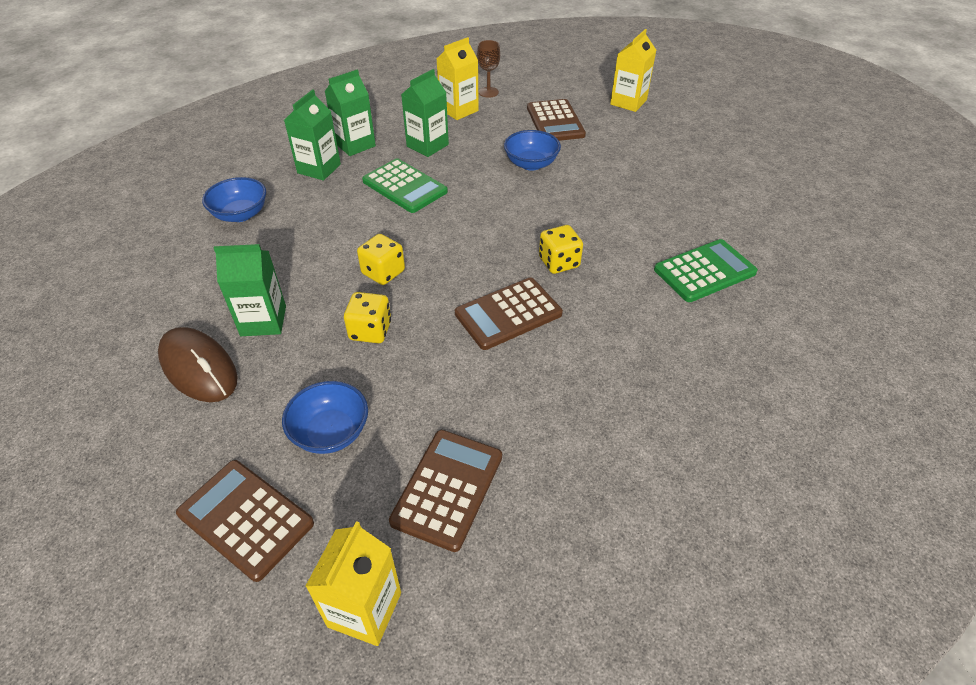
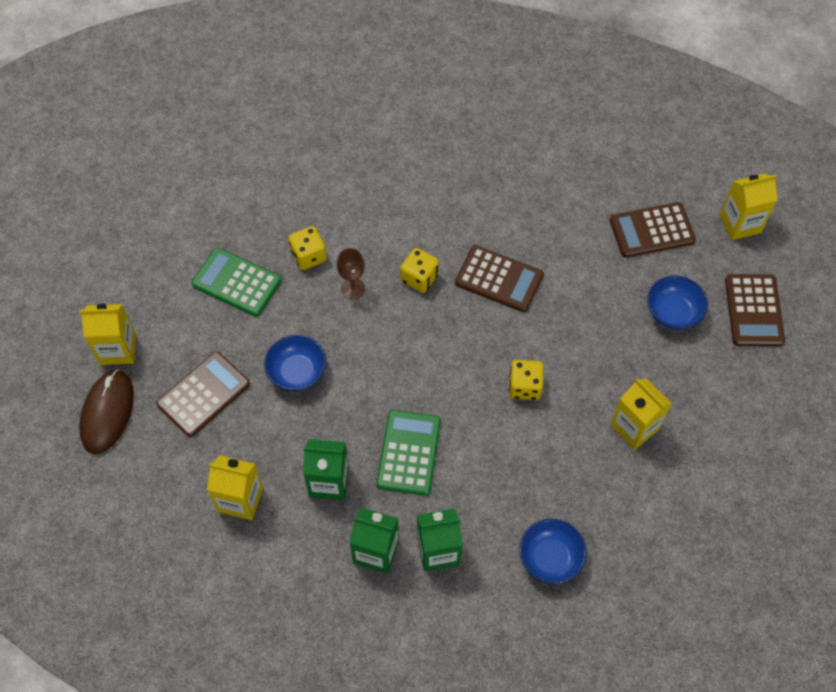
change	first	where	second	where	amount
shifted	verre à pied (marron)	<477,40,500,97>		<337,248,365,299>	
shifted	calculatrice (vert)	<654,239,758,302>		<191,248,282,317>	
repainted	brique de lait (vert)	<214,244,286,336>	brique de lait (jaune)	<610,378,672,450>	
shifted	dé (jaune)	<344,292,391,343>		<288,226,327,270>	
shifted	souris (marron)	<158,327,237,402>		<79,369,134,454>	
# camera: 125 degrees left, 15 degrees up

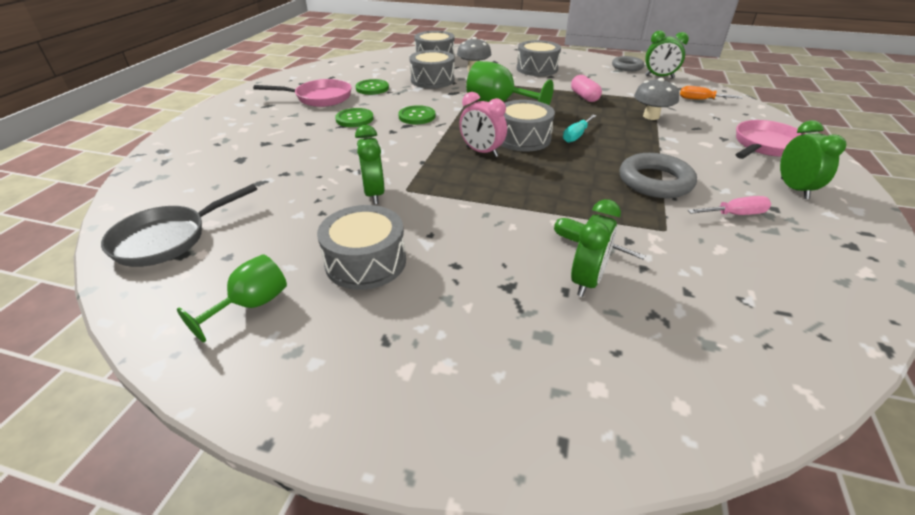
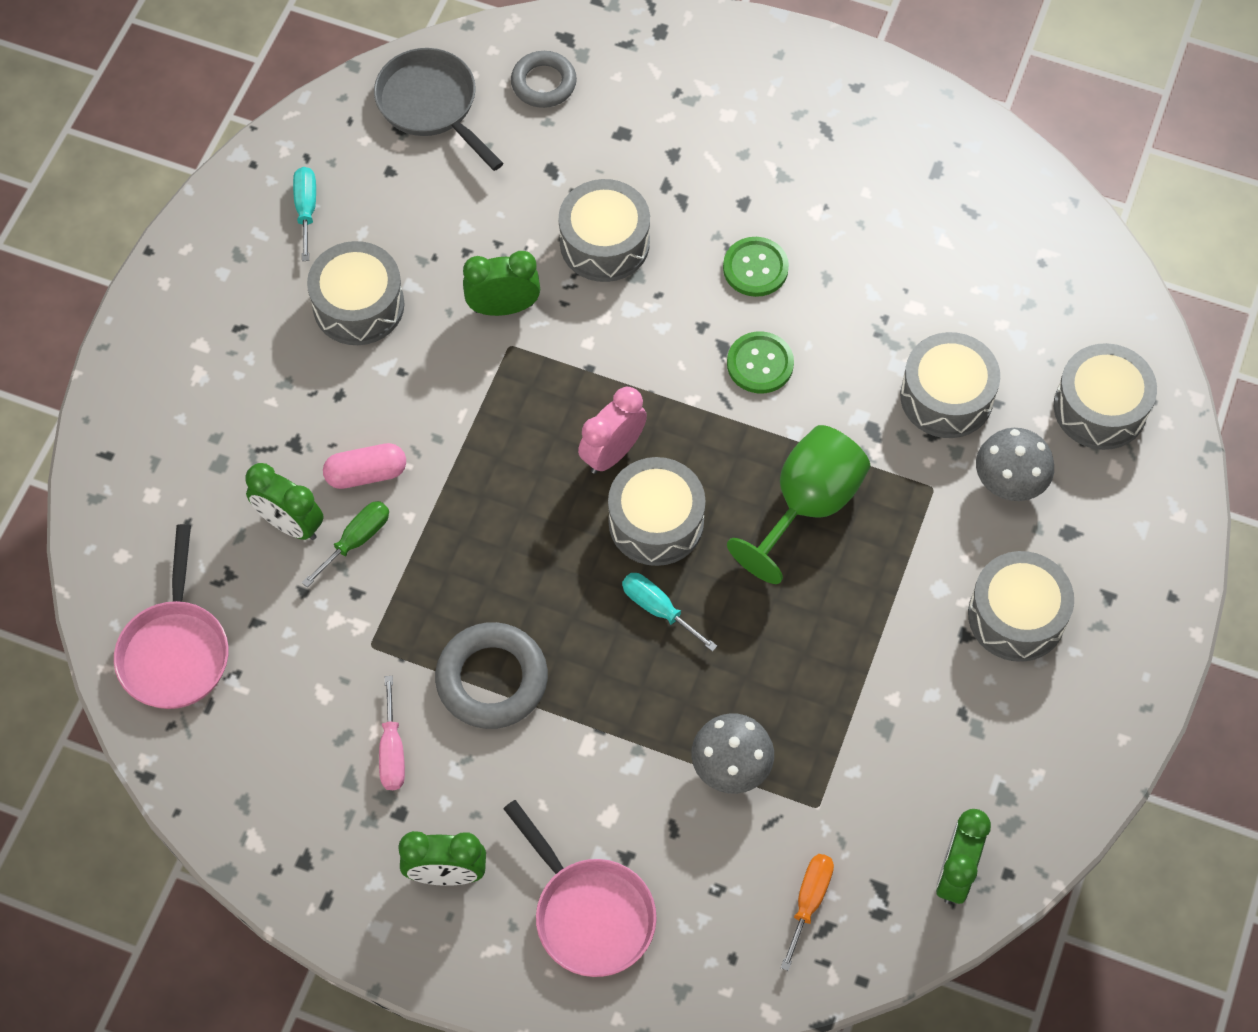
change	first	where	second	where	amount
shifted	anneau (gris)	<612,56,644,71>		<511,51,577,108>	
shifted	gélule (rose)	<571,75,602,102>		<323,443,406,489>	
shifted	poêle (rose)	<253,79,352,107>		<114,524,229,709>	
gone	bouton (vert)	<355,79,389,95>			
swapped	verre à pied (vert)	<177,254,287,342>	tournevis (turquoise)	<293,167,316,261>	
new			tambour (gris)	<559,179,650,282>	
# camera: 95 degrees right, 25 degrees up

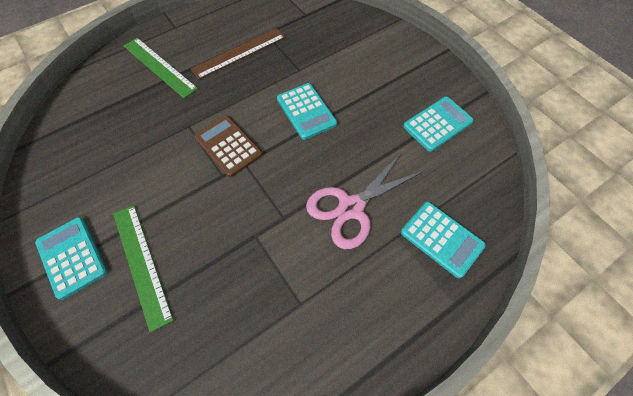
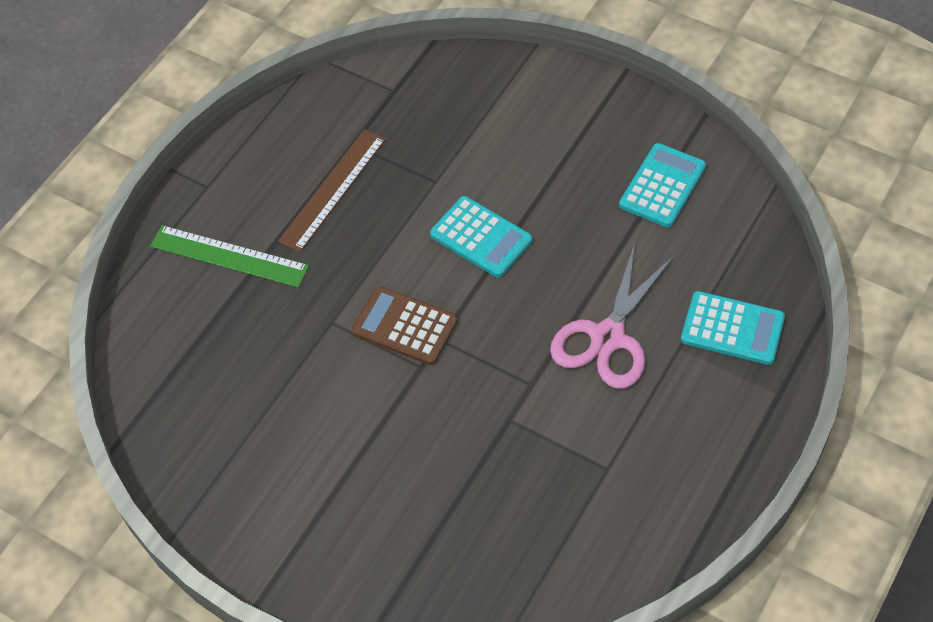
change	first	where	second	where	amount
gone	règle (vert)	<113,205,174,332>			
gone	calculatrice (turquoise)	<35,217,108,300>			
# camera: 20 degrees left, 5 degrees down

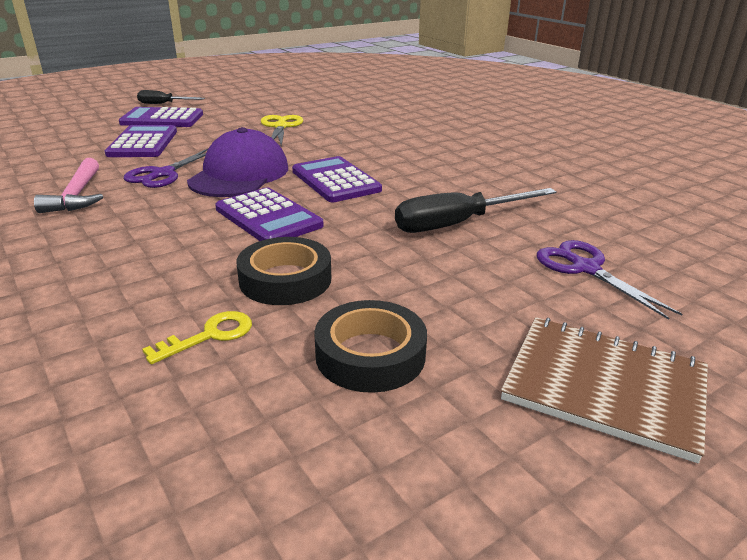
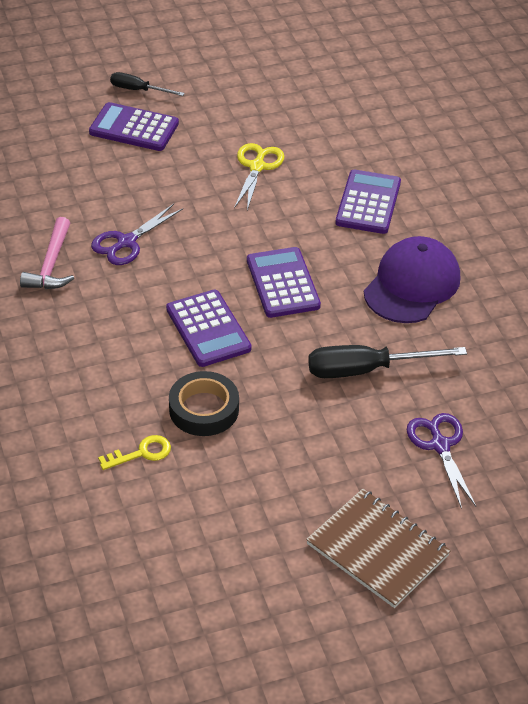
change	first	where	second	where	amount
shifted	calculatrice (violet)	<105,125,177,157>		<335,169,401,234>	
shifted	casquette (violet)	<187,127,288,197>		<364,236,460,323>	
gone	ruban adhésif (noir)	<314,300,427,393>			
# camera: 15 degrees right, 15 degrees up

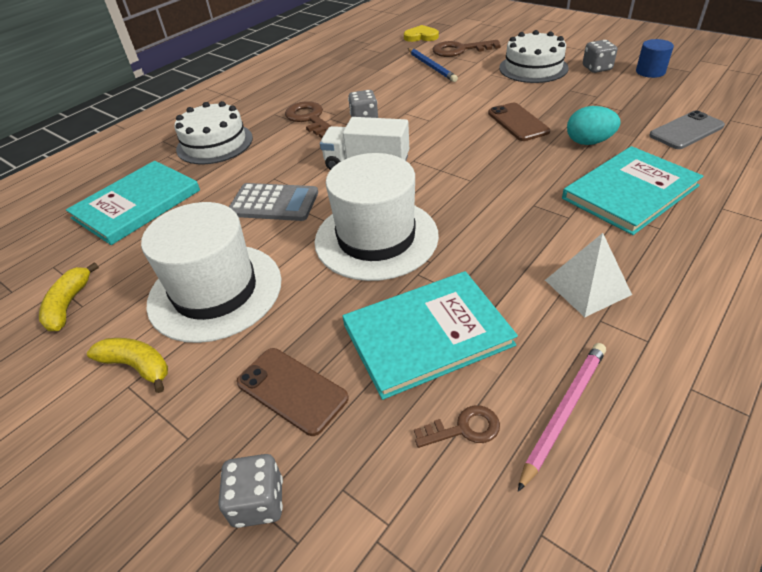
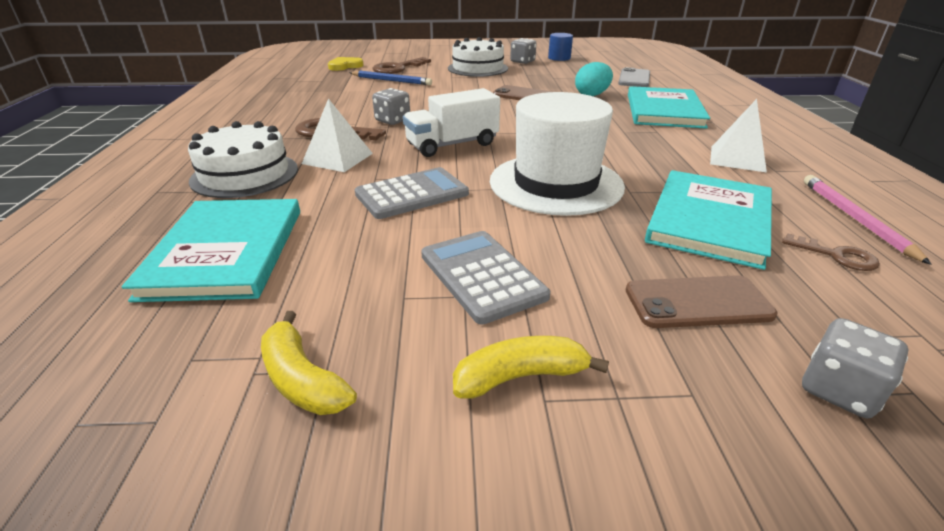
change	first	where	second	where	amount
swapped	chapeau (blanc)	<141,202,281,343>	calculatrice (gris)	<421,231,550,325>	
rotated	clé (marron)	<414,406,500,448>		<782,233,880,271>	90 degrees clockwise
new			pyramide (blanc)	<302,98,373,172>	
# camera: 45 degrees left, 10 degrees down

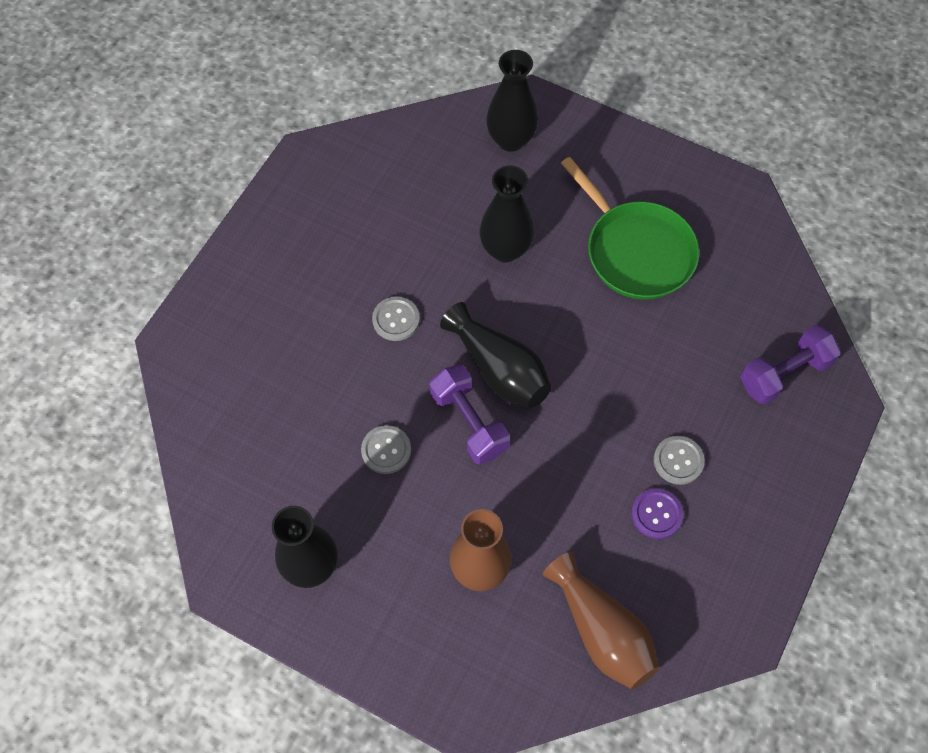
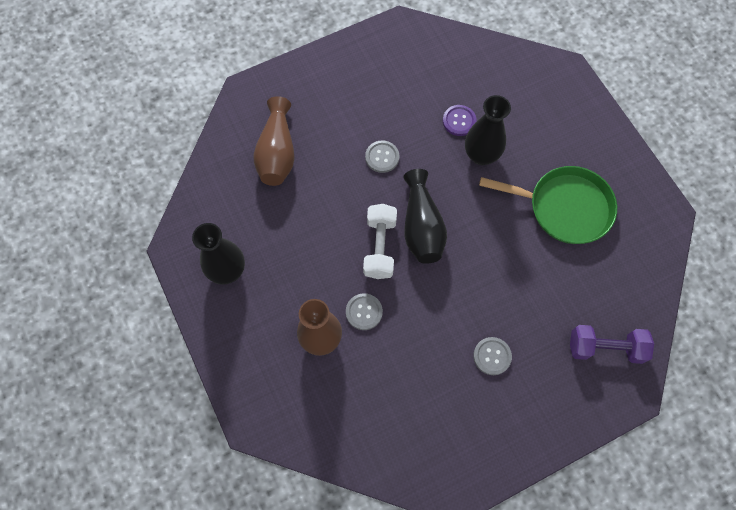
change	first	where	second	where	amount
gone	vase (noir)	<486,50,538,152>			
rotated	poêle (vert)	<561,157,699,300>		<479,166,617,244>	75 degrees counterclockwise
repainted	haltère (violet)	<430,364,510,464>	haltère (blanc)	<363,204,397,279>	
shifted	bouton (gris)	<361,425,411,474>		<346,293,383,330>	
shifted	bouton (violet)	<631,488,683,539>		<443,105,477,136>	
shifted	vase (marron)	<543,552,659,689>		<254,96,295,186>	
# camera: 35 degrees right, 5 degrees up

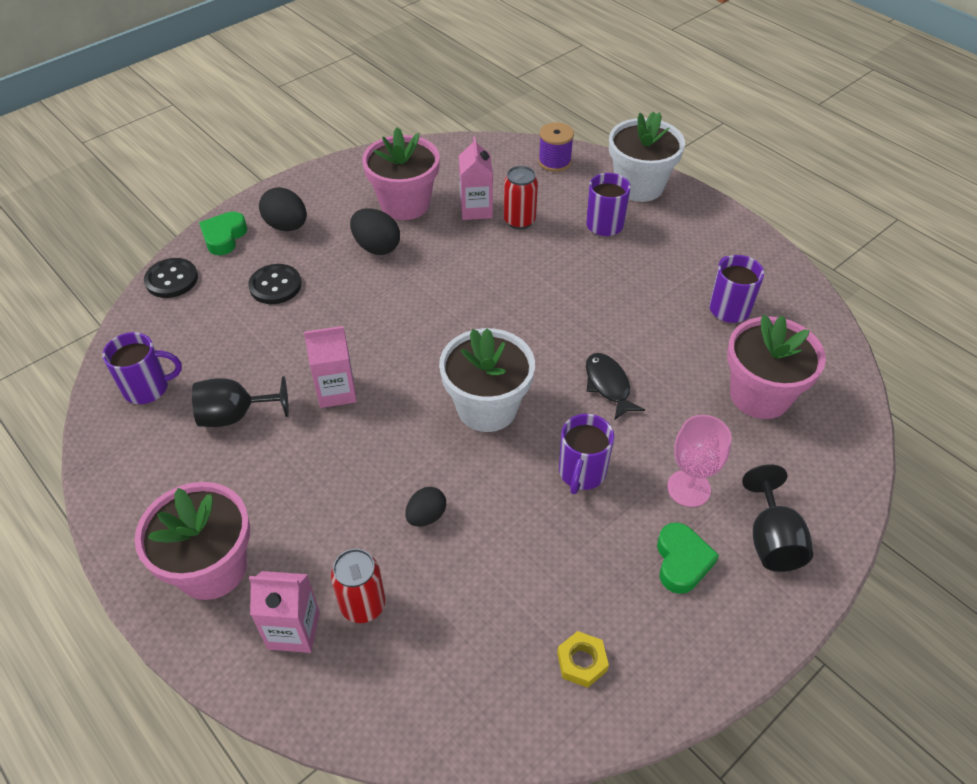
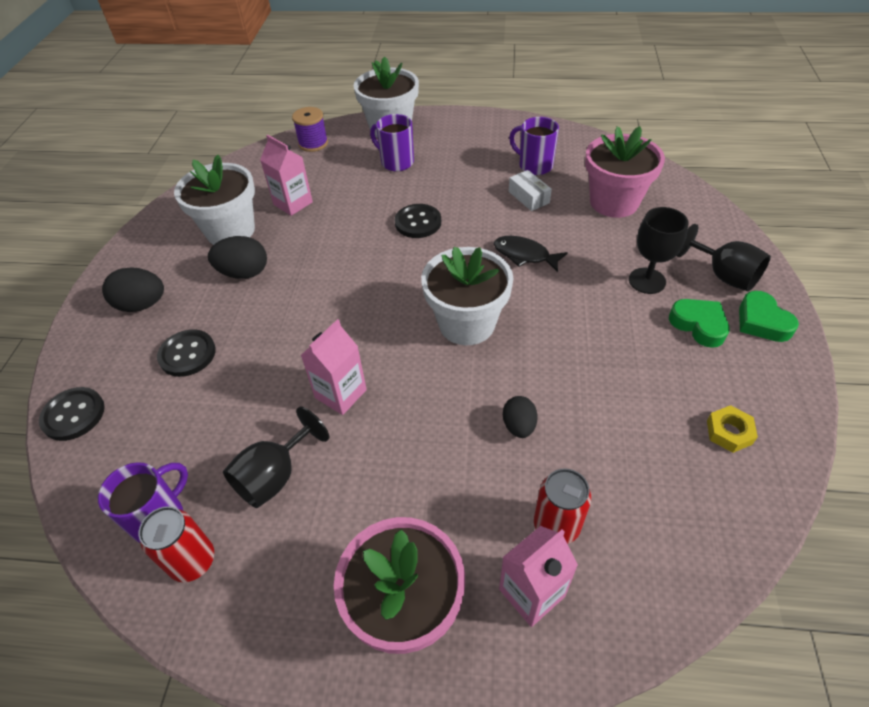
change	first	where	second	where	amount
repainted	pot de fleurs (rose)	<362,127,440,220>	pot de fleurs (blanc)	<174,155,255,245>	
shifted	canette (rouge)	<504,166,538,230>		<139,506,214,582>	
shifted	cœur (vert)	<199,212,247,255>		<739,291,799,342>	
gone	tasse (violet)	<559,414,614,494>			
repainted	verre à pied (rose)	<667,415,732,507>	verre à pied (noir)	<629,207,689,294>	
new			boîte (blanc)	<509,170,552,211>	
new			bouton (noir)	<395,204,441,238>	
# camera: 40 degrees left, 0 degrees up

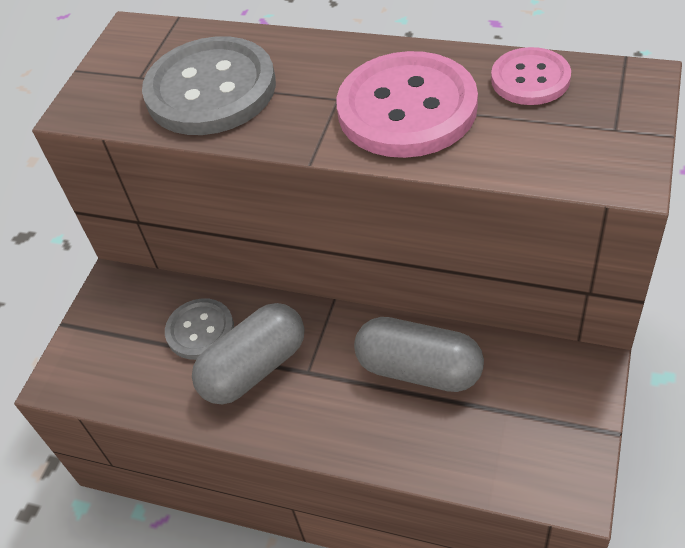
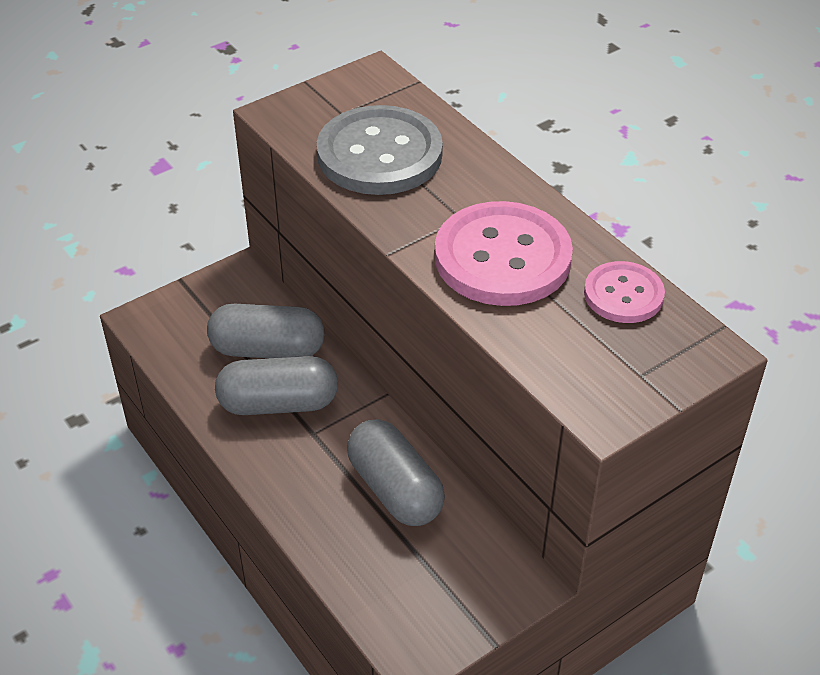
change	first	where	second	where	amount
swapped	bouton (gris)	<165,298,234,360>	gélule (gris)	<207,304,324,358>	
# camera: 30 degrees right, 5 degrees down

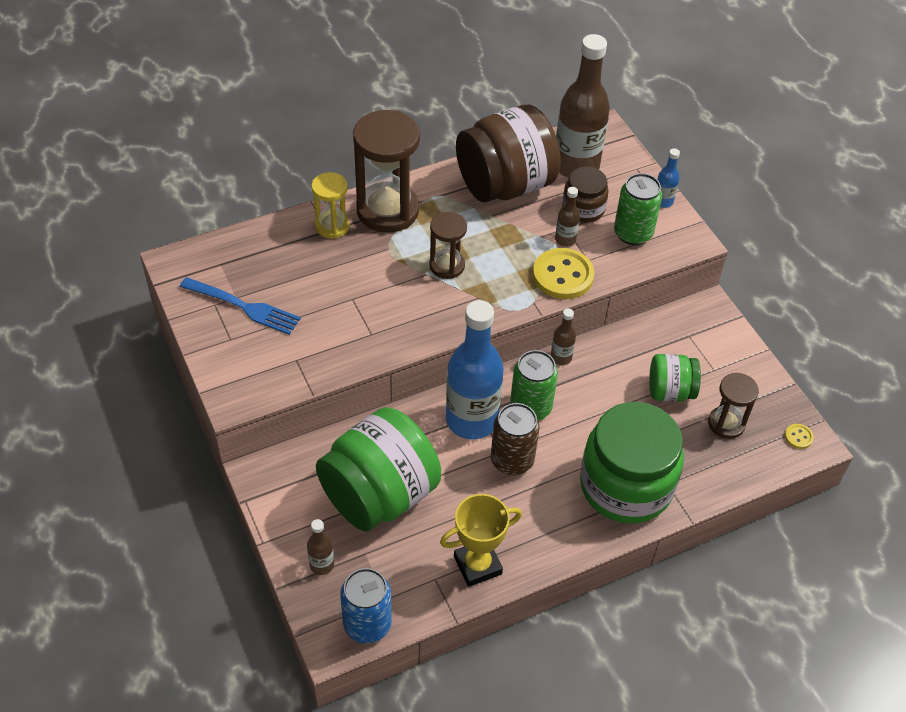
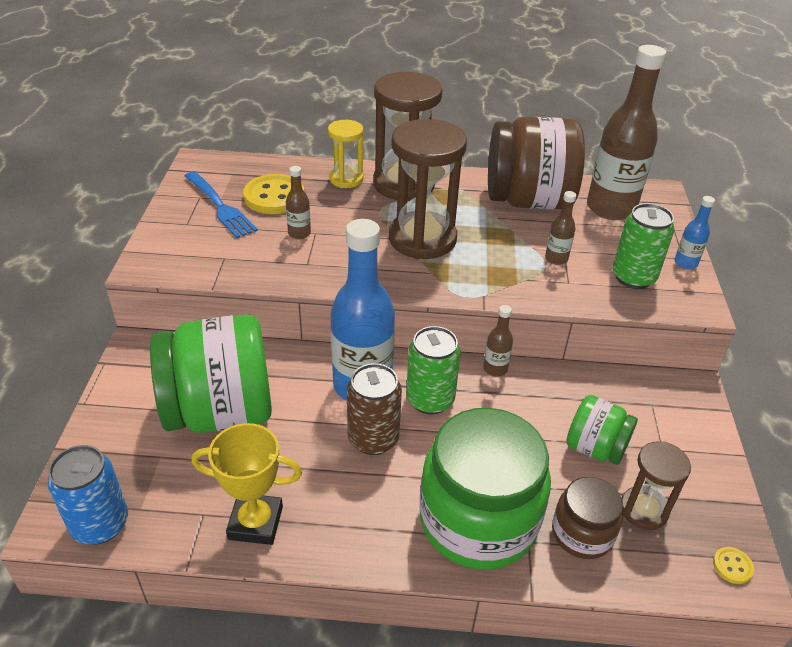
change	first	where	second	where	amount
shifted	bocal (marron)	<562,166,609,223>		<552,477,623,559>	
scaled	sablier (marron)	<429,212,467,279>		<389,119,467,259>	x1.82
shifted	bouton (jaune)	<533,248,594,299>		<243,174,304,214>	
shifted	bouteille (marron)	<307,519,334,575>		<286,166,311,239>	
# camera: 30 degrees right, 10 degrees down

